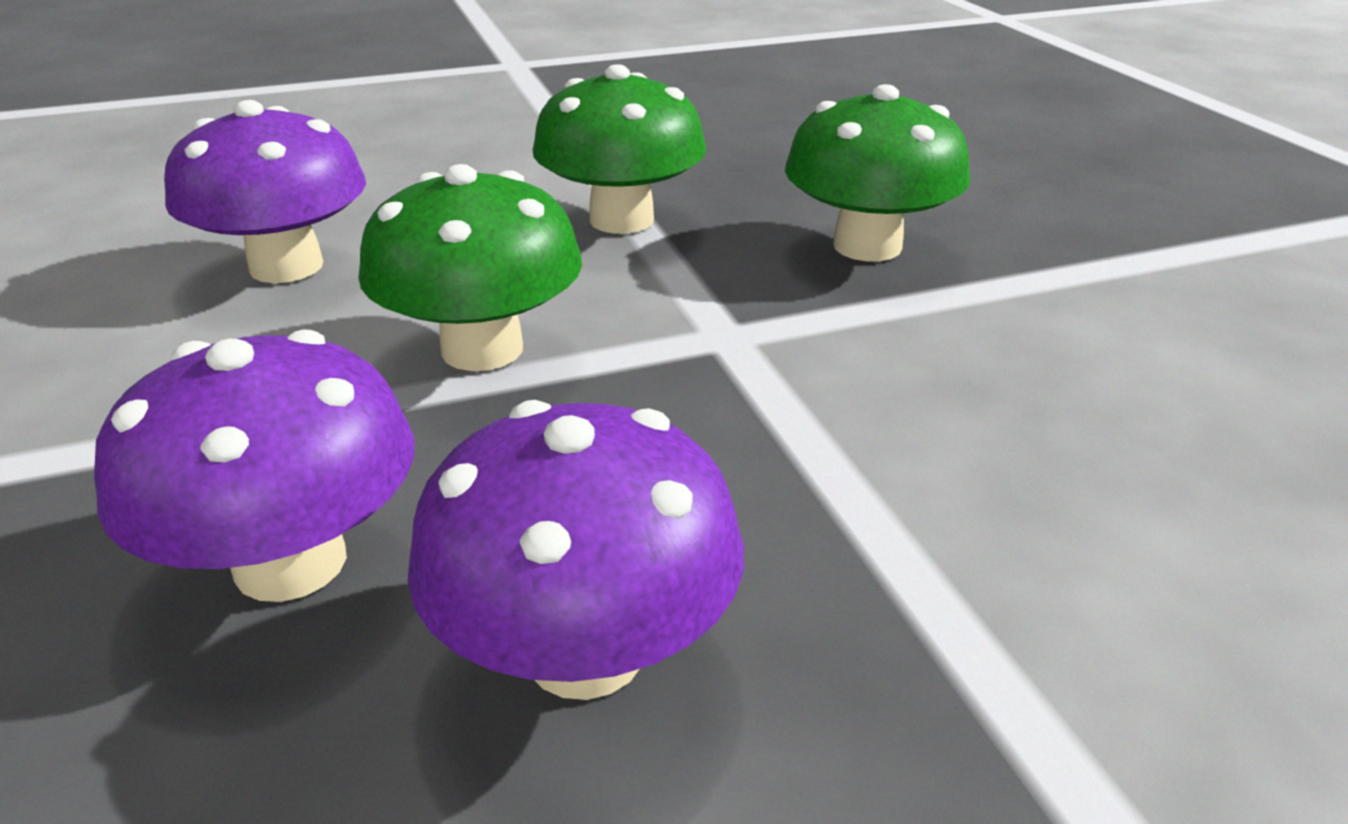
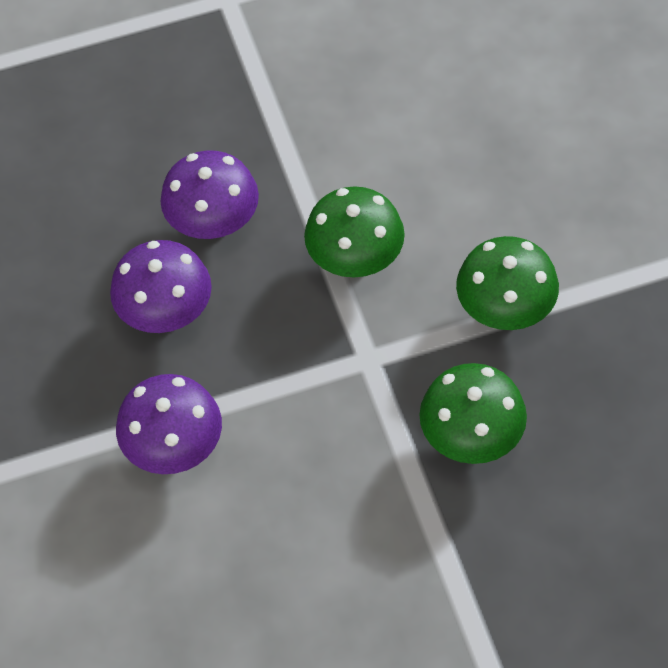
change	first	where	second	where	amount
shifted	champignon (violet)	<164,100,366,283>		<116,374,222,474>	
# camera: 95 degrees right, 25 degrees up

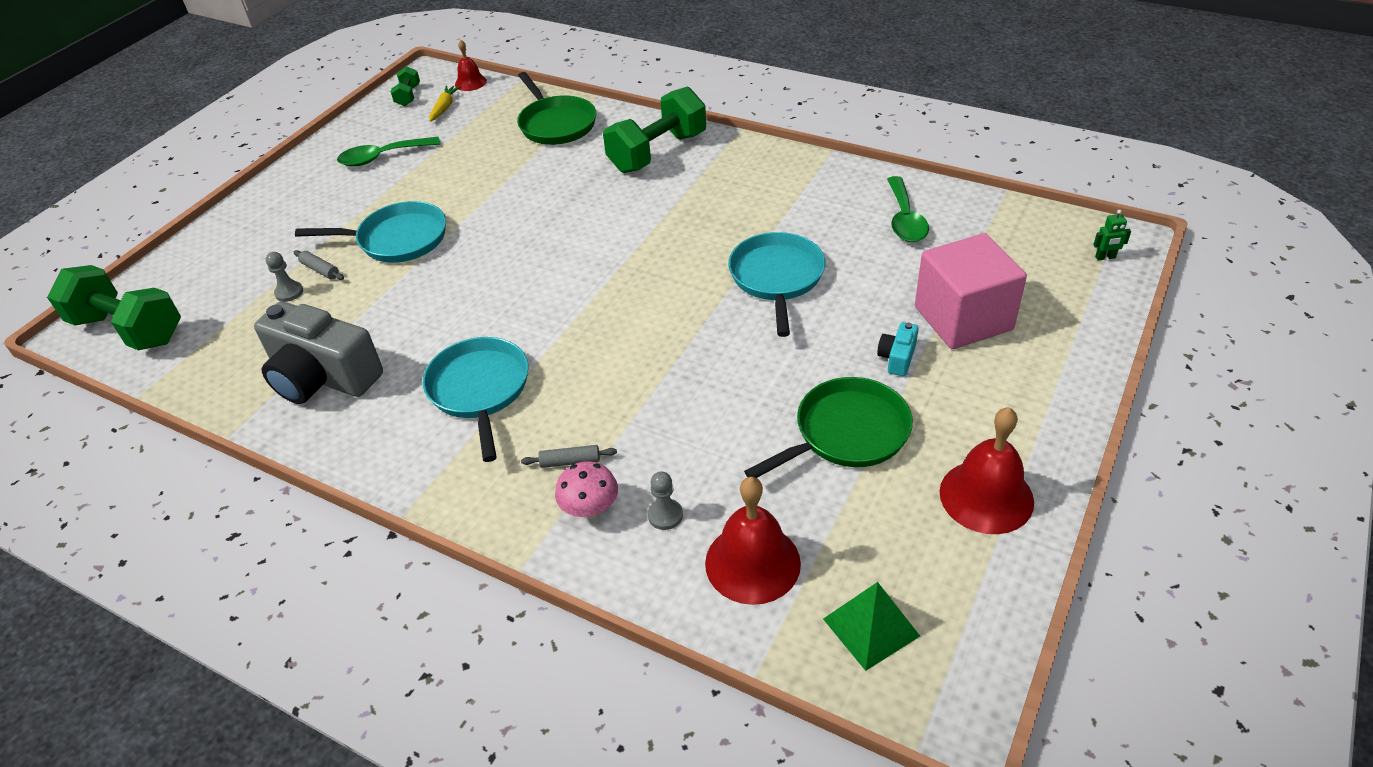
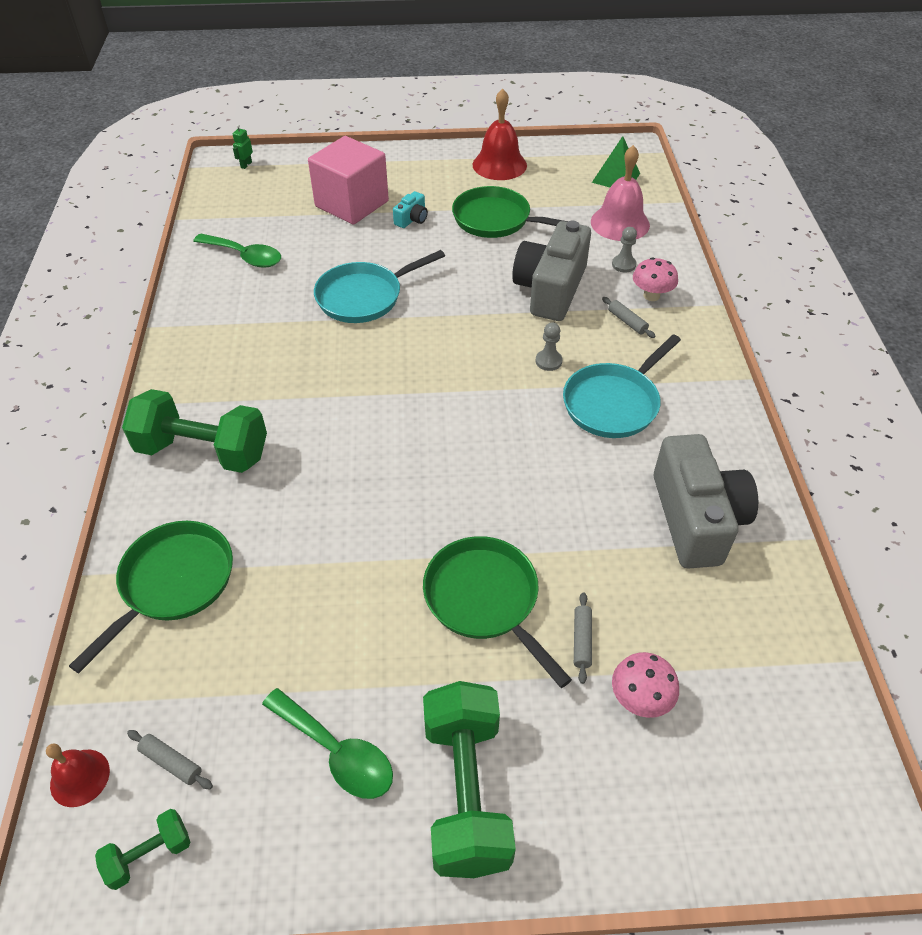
change	first	where	second	where	amount
swapped	carotte (jaune)	<429,86,461,122>	rouleau à pâtisserie (gris)	<127,730,213,789>	
rotated	cuillère (vert)	<887,176,929,242>		<193,234,281,268>	60 degrees clockwise
repainted	poêle (turquoise)	<295,201,446,263>	poêle (vert)	<423,536,572,688>	
rotated	robot (vert)	<1093,210,1131,260>		<233,124,253,169>	120 degrees counterclockwise
shifted	pion (gris)	<265,252,303,302>		<536,322,562,371>	
shifted	haltère (vert)	<47,265,181,350>		<423,681,516,878>	
rotated	appareil photo (turquoise)	<877,322,919,376>		<393,191,428,228>	45 degrees counterclockwise
repainted	cloche (rouge)	<705,477,801,605>	cloche (rose)	<591,145,650,241>	
new			appareil photo (gris)	<512,221,591,321>	
new			champignon (rose)	<612,652,679,718>	
# camera: 125 degrees left, 5 degrees up

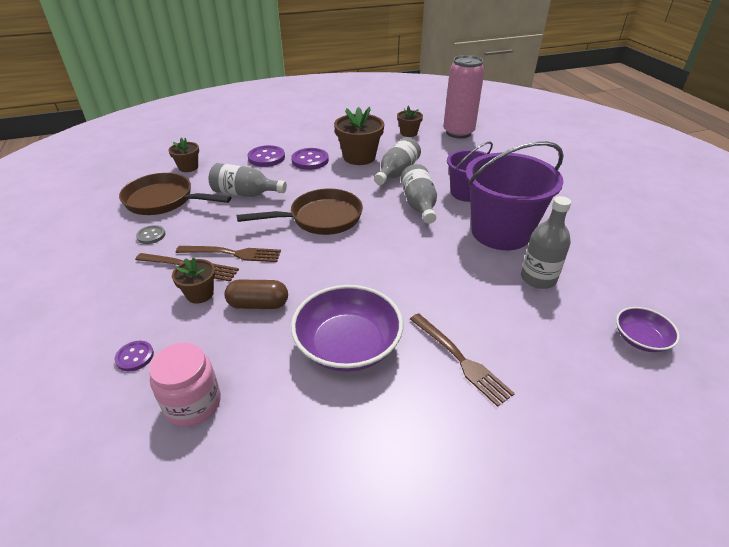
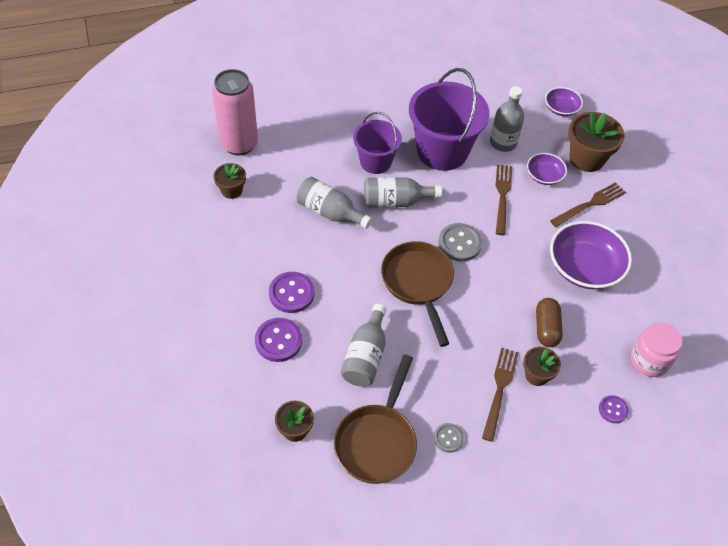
change	first	where	second	where	amount
shifted	pot de fleurs (marron)	<334,107,384,165>		<568,112,625,172>	
shifted	fourchette (marron)	<176,246,281,262>		<496,164,512,235>	
new			bol (violet)	<527,153,567,185>	
new			bouton (gris)	<438,223,482,261>	
# camera: 90 degrees left, 15 degrees up

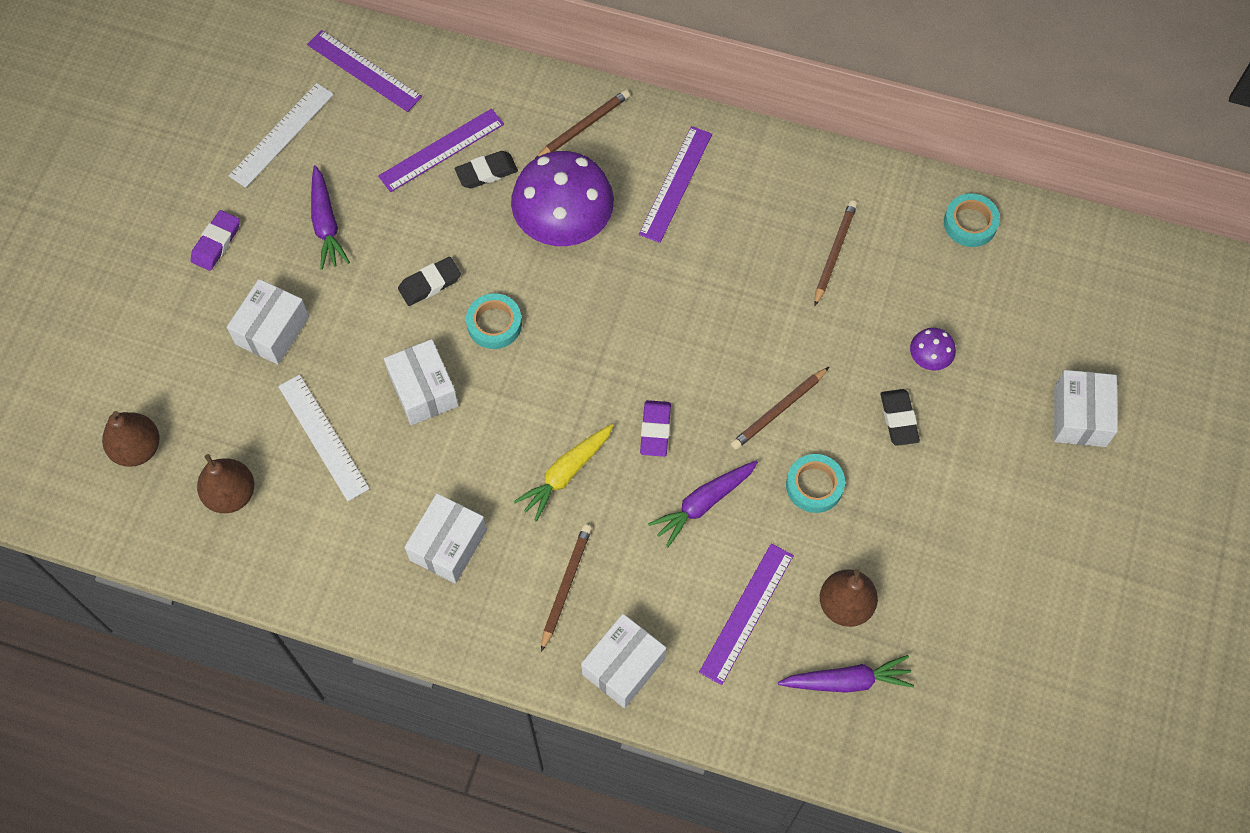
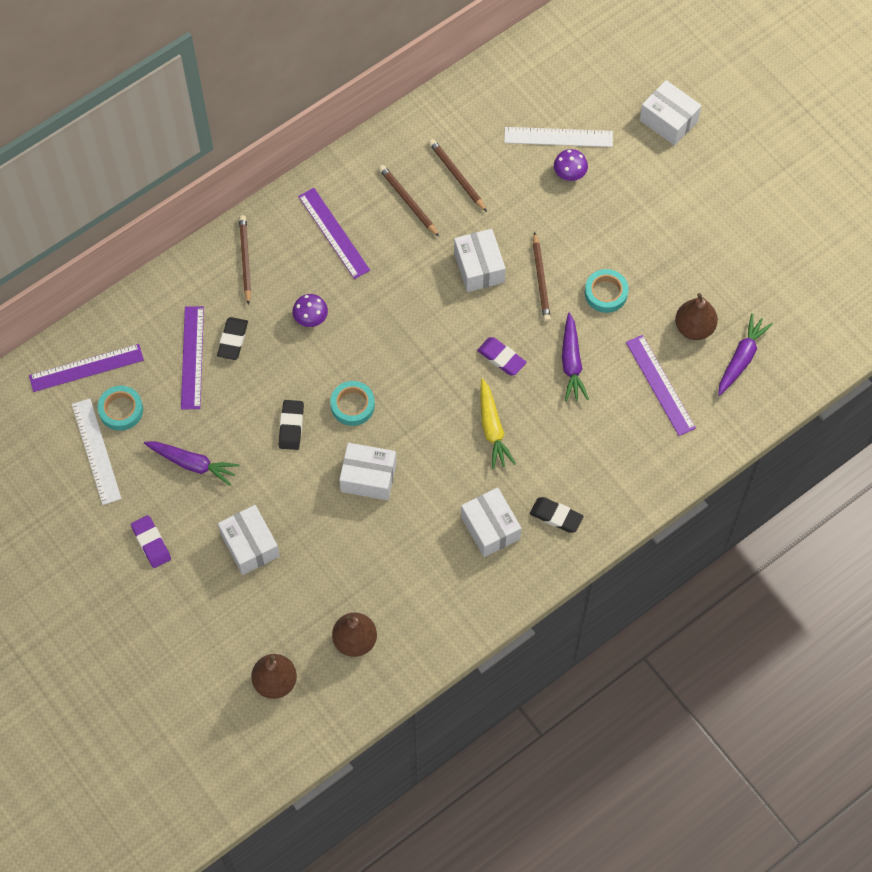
change	first	where	second	where	amount
scaled	champignon (violet)	<511,151,614,246>		<292,294,328,327>	x0.43
shifted	ruban adhésif (turquoise)	<944,193,1000,247>		<97,386,143,431>	
shifted	règle (blanc)	<278,374,370,501>		<504,127,613,147>	
shifted	gomme (noir)	<881,389,920,446>		<530,497,584,533>	
shifted	crayon (marron)	<541,524,592,652>		<379,165,439,237>	
shifted	boîte (blanc)	<581,614,666,708>		<454,229,506,292>	
# camera: 55 degrees left, 0 degrees up

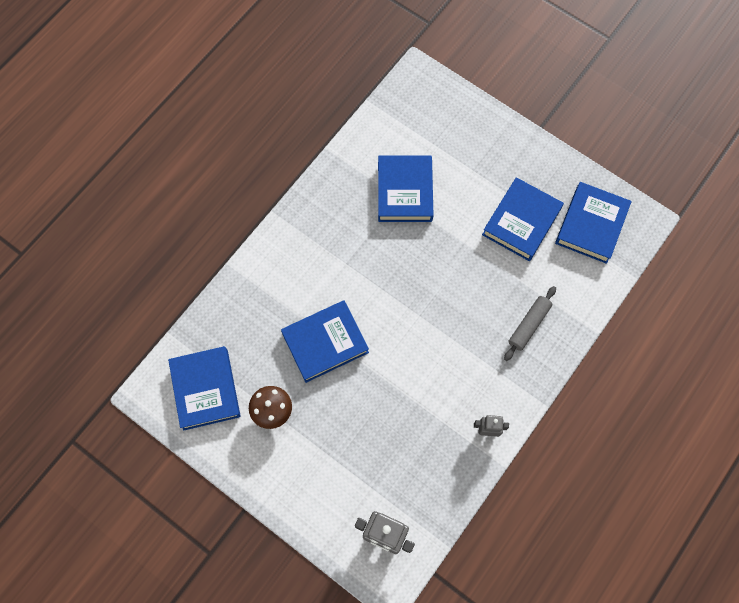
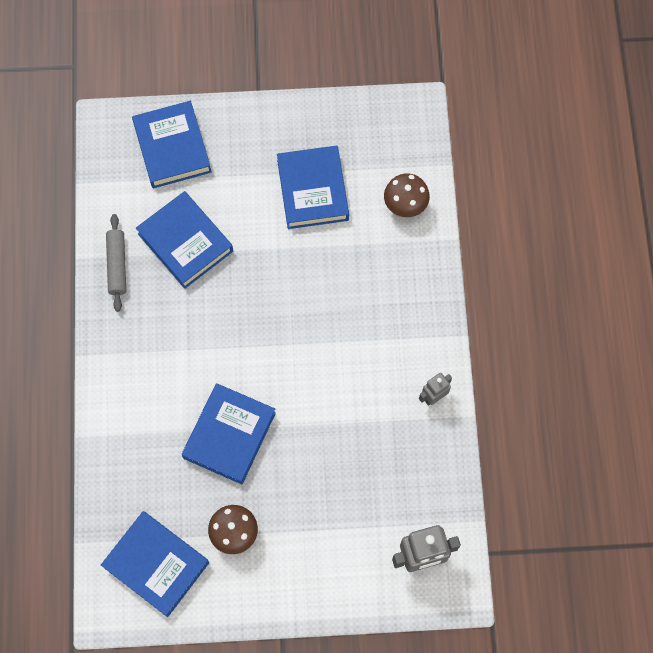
change	first	where	second	where	amount
shifted	livre (bleu)	<555,182,632,264>		<132,101,212,189>	
shifted	rouleau à pâtisserie (gris)	<504,286,556,361>		<106,214,126,312>	
new			champignon (marron)	<384,173,430,217>	
# camera: 40 degrees left, 0 degrees up

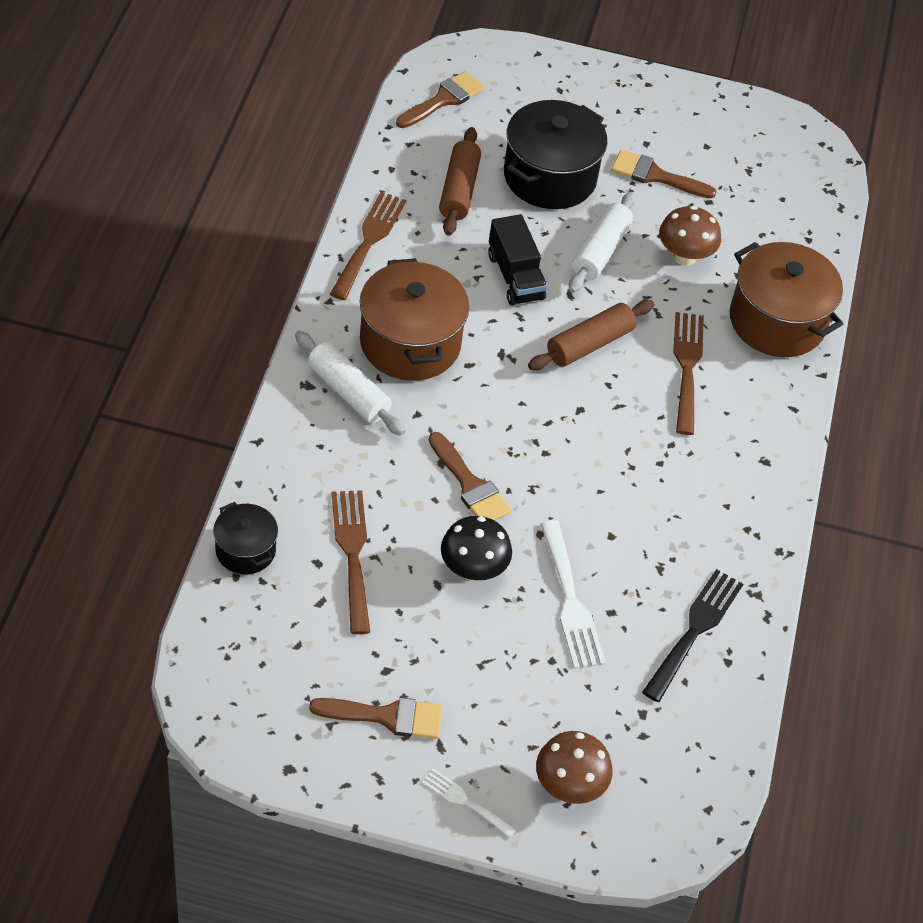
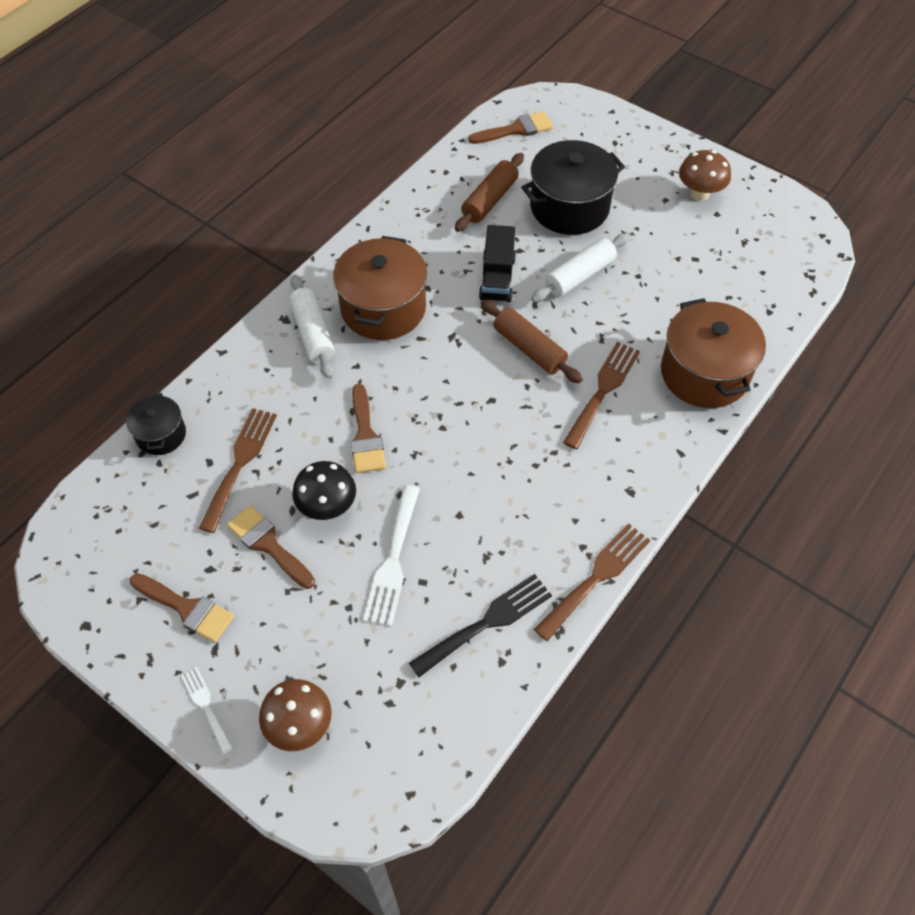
change	first	where	second	where	amount
shifted	pinceau (marron)	<611,150,717,198>		<227,505,315,589>	
shifted	fourchette (marron)	<330,192,406,300>		<534,523,650,641>	
shifted	champignon (marron)	<659,206,721,266>		<679,150,731,201>	
rotated	rouleau à pâtisserie (marron)	<528,300,654,370>		<481,299,583,383>	60 degrees clockwise
# camera: 30 degrees right, 5 degrees up

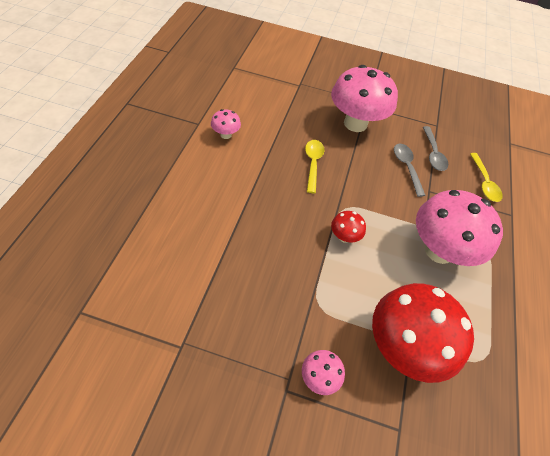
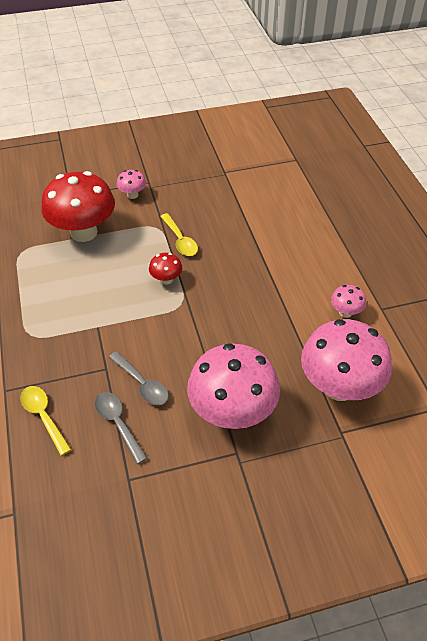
change	first	where	second	where	amount
shifted	cuillère (jaune)	<305,140,325,193>		<160,213,198,256>	
shifted	champignon (rose)	<416,190,503,266>		<301,319,392,401>	
# camera: 155 degrees right, 5 degrees down

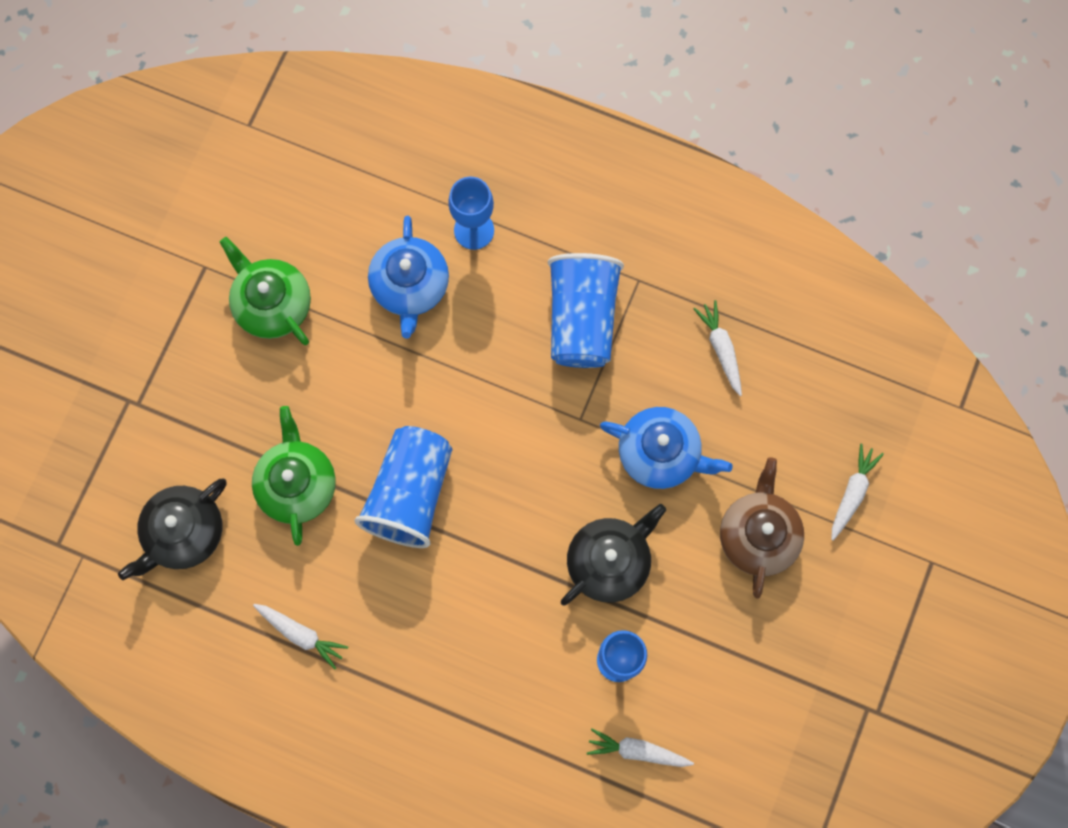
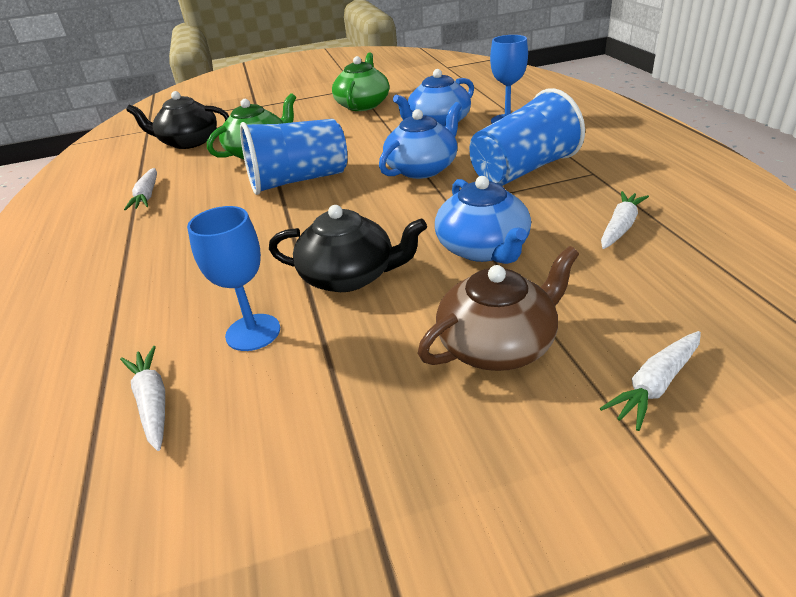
change	first	where	second	where	amount
rotated	carotte (blanc)	<831,444,884,541>		<600,331,701,431>	150 degrees clockwise
new			théière (bleu)	<379,102,462,179>	
# camera: 55 degrees right, 40 degrees down

